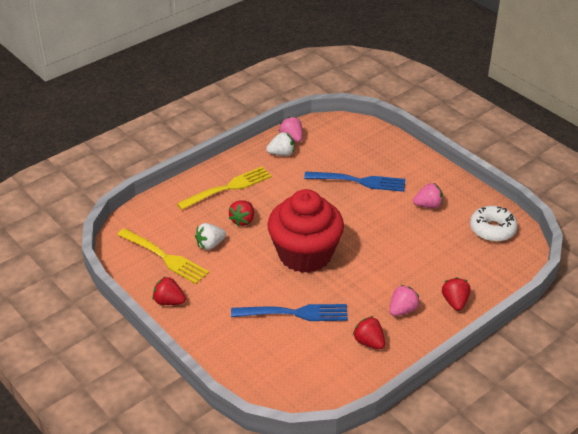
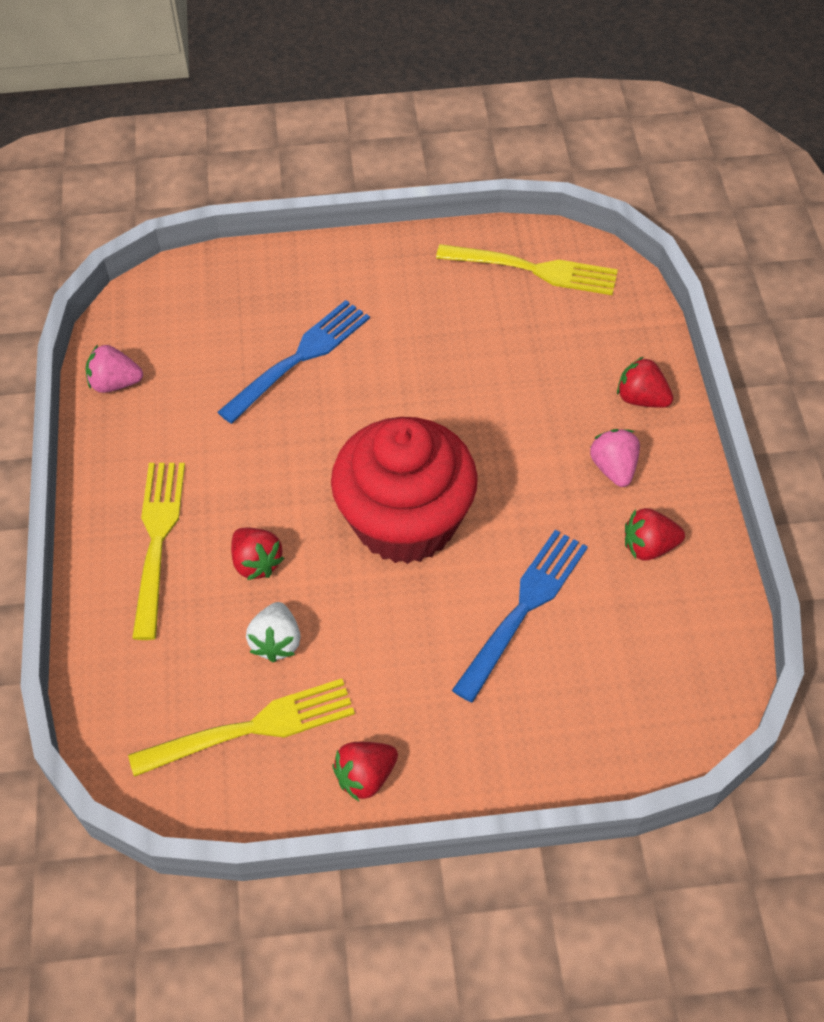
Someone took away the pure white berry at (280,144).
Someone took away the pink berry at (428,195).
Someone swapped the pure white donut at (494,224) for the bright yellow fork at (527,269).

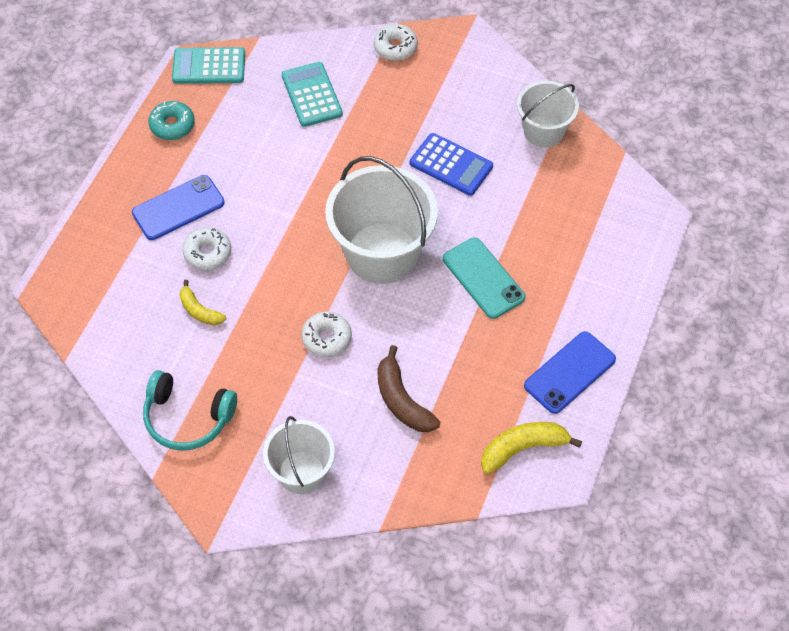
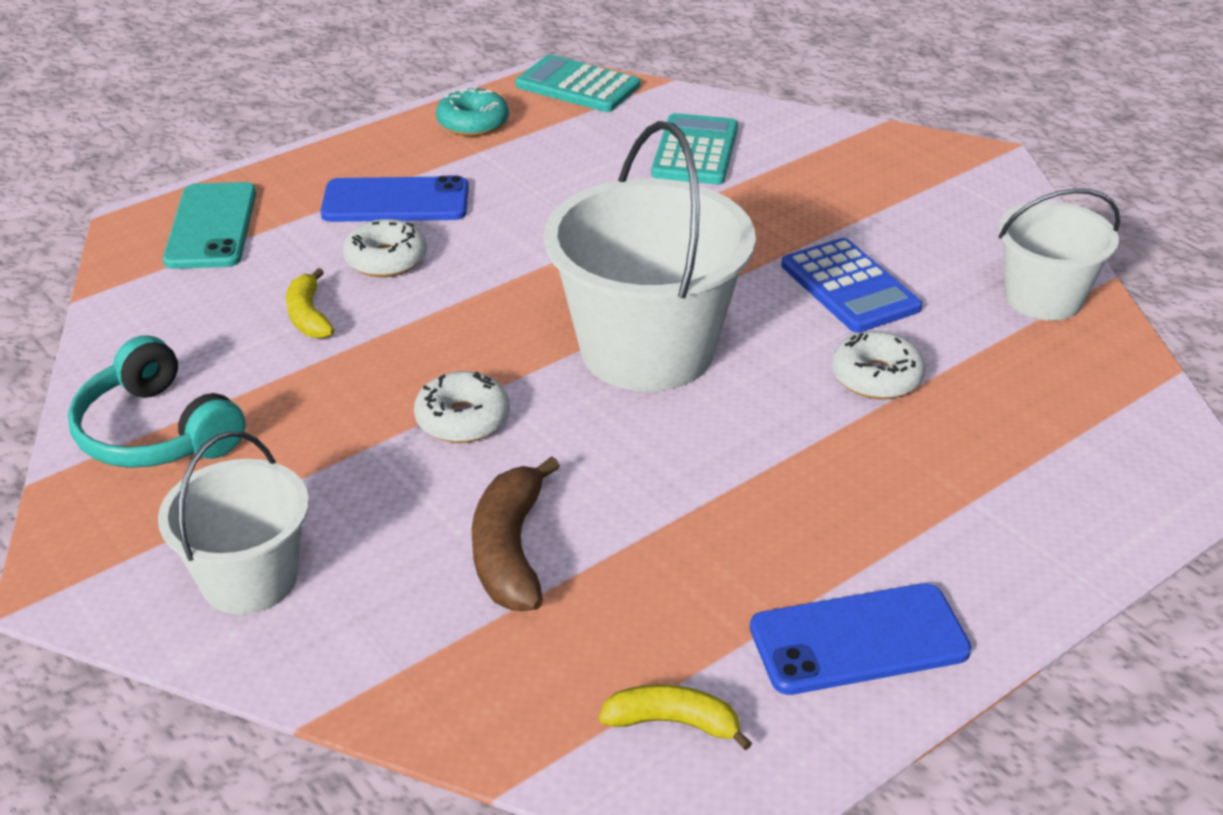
Someone carried the pure white donut from (396,42) to (878,365).
Someone carried the teal mobile phone from (484,278) to (209,225).
Someone scaled the bright yellow banana at (531,448) by 0.64.

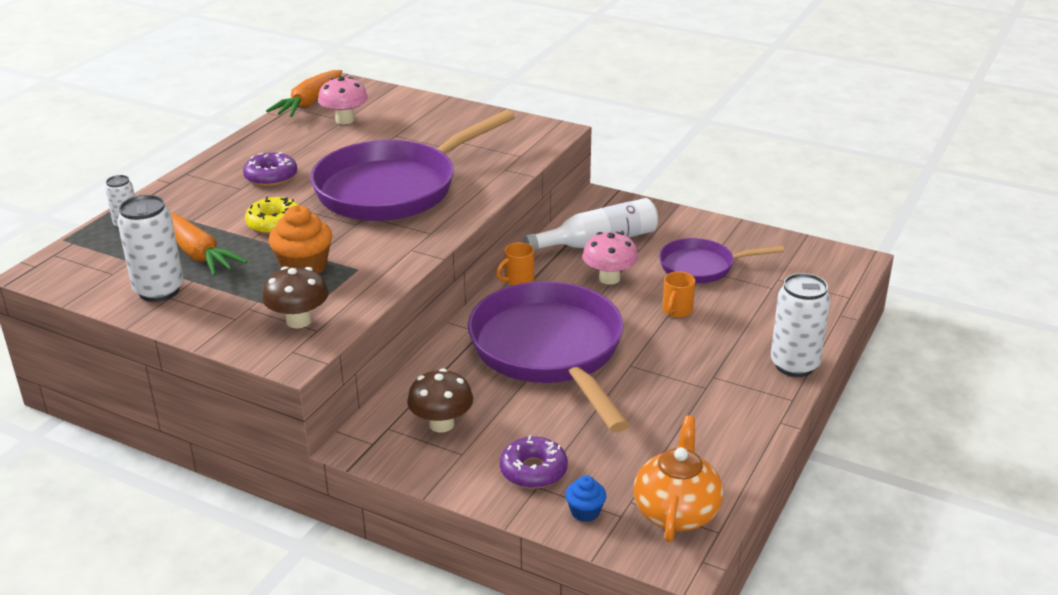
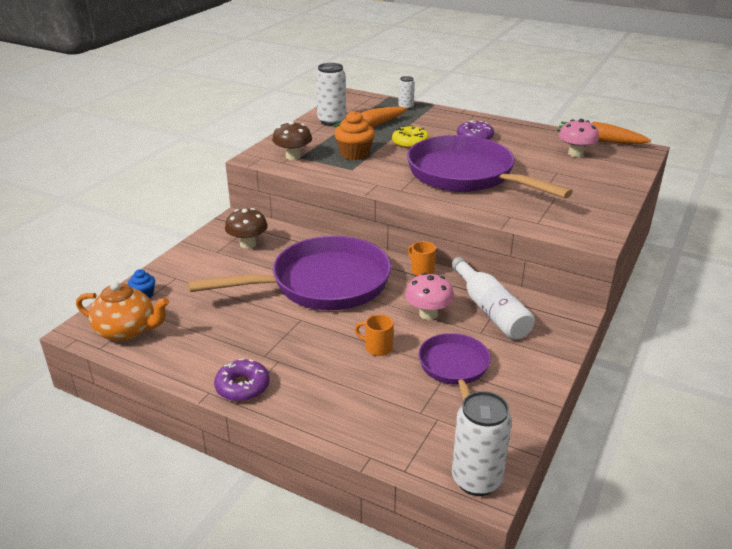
Someone carried the pure white can from (800,325) to (482,443).
Someone carried the royal purple donut from (534,462) to (242,380).

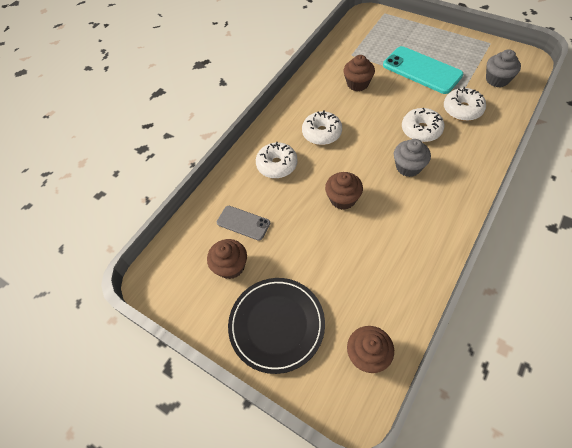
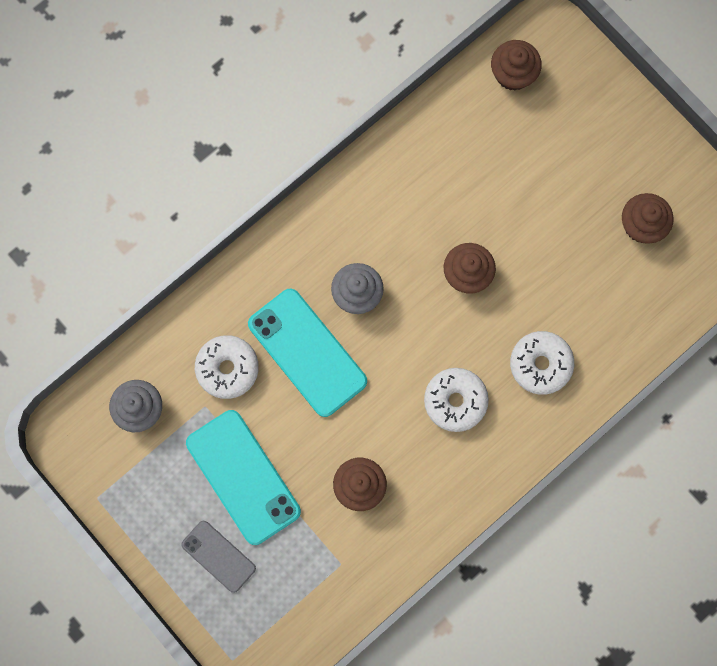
Someone swapped the pure white donut at (423,125) for the teal mobile phone at (307,353).
Someone carried the gray mobile phone from (243,223) to (218,557).
Someone took away the black flat dish at (276,326).

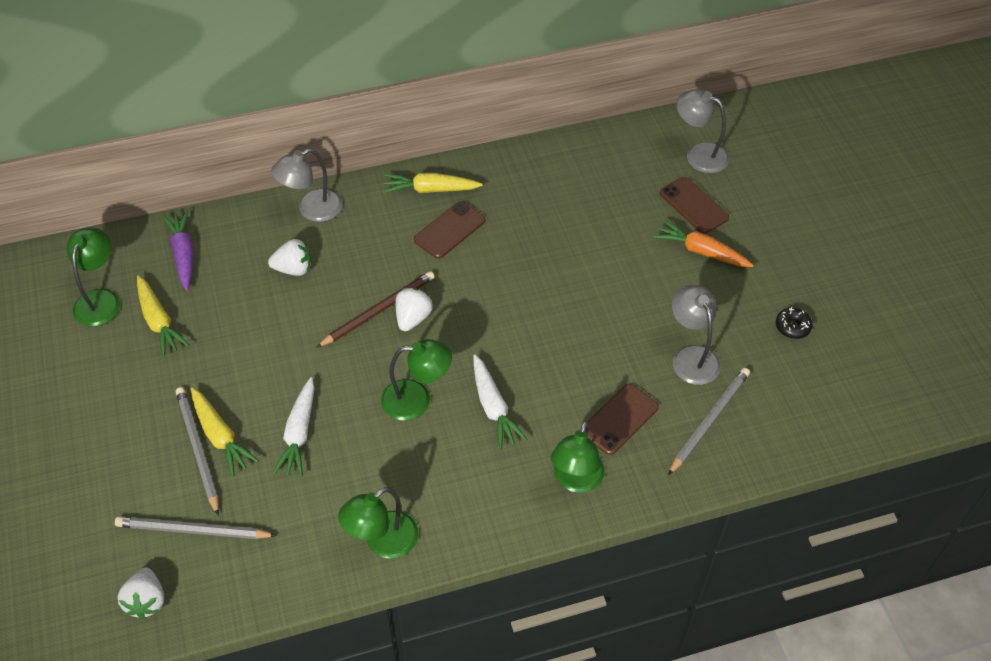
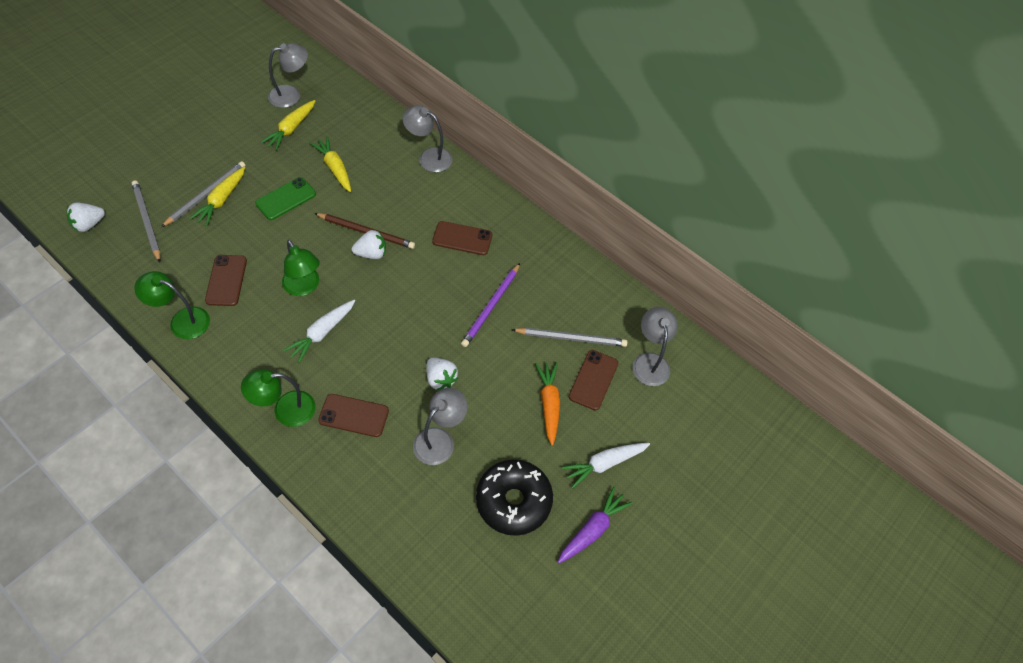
Someone carried the bright yellow toy carrot from (433,183) to (330,164).
Someone carried the royal purple toy carrot from (178,250) to (595,525).
Someone repainted the leaf-green reading lamp at (93,277), which became the gray reading lamp at (288,75).
Someone carried the pure white berry from (289,257) to (442,374).
Someone scaled the black donut at (794,323) by 2.35.
Someone carried the gray wooden pencil from (709,421) to (569,337).
Someone carried the pure white toy carrot from (293,427) to (606,466).
Someone put down the leaf-green mobile phone at (285,198).
Someone put down the brown mobile phone at (226,280).
Someone put down the royal purple wooden pencil at (490,305).

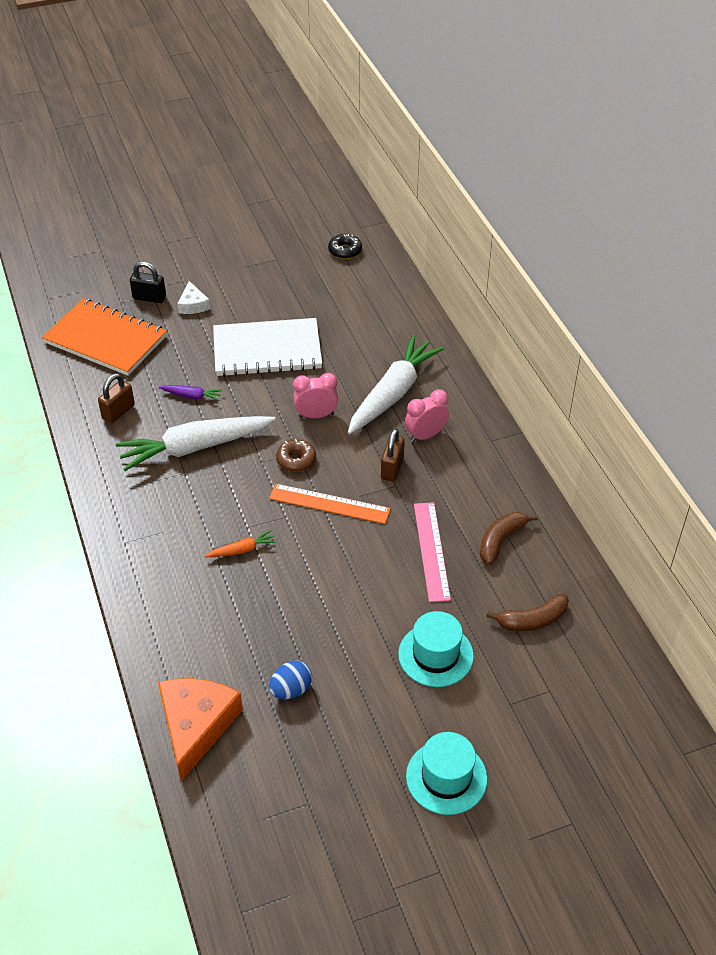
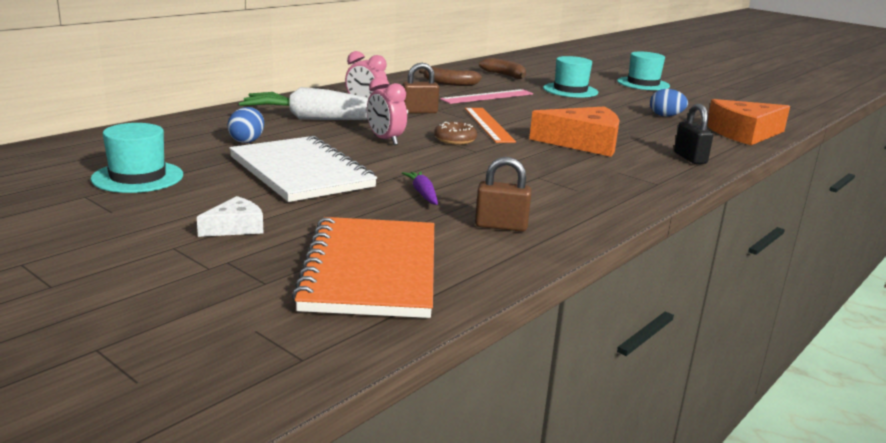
Someone took away the black donut at (345,246).
Someone carried the black padlock from (148,282) to (693,134).
Someone took away the pure white toy carrot at (196,443).
Someone swapped the orange toy carrot at (241,543) for the orange cheese wedge at (574,131).
Someone put down the cobalt egg at (245,125).
Someone put down the teal hat at (137,158).

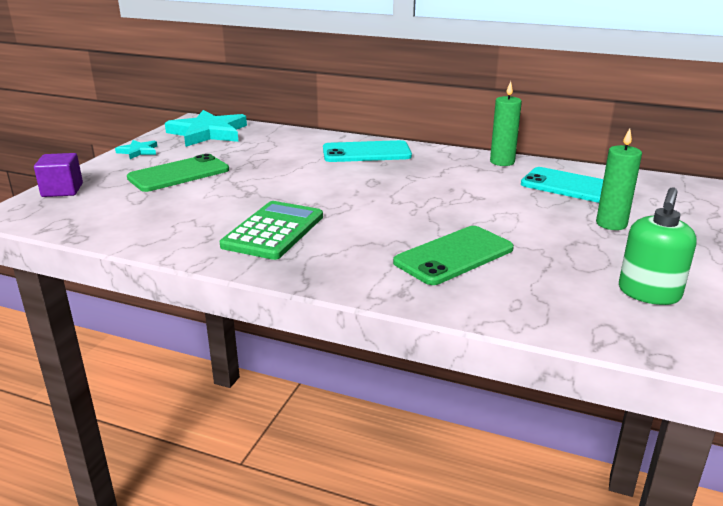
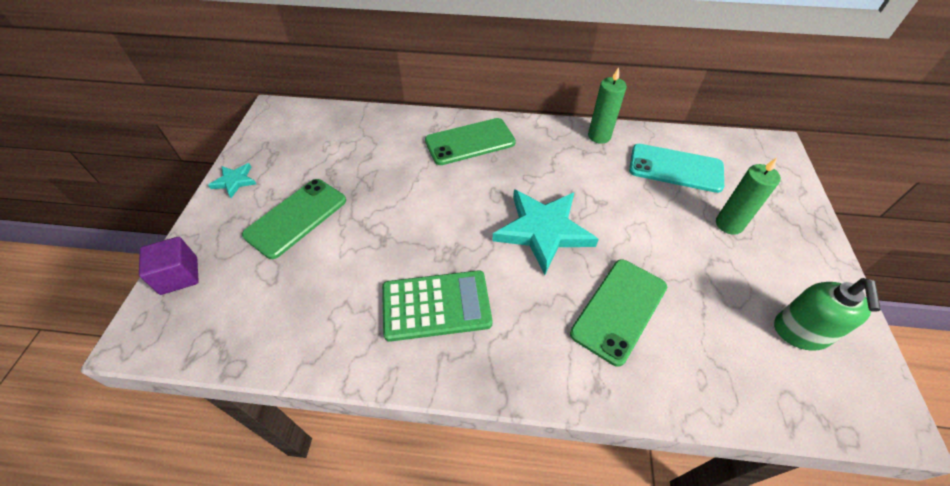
Someone carried the teal five-pointed star from (206,128) to (545,232).
Someone repainted the teal mobile phone at (367,151), which became the leaf-green mobile phone at (470,141).
Someone rotated the leaf-green adding machine at (271,230) by 75 degrees clockwise.

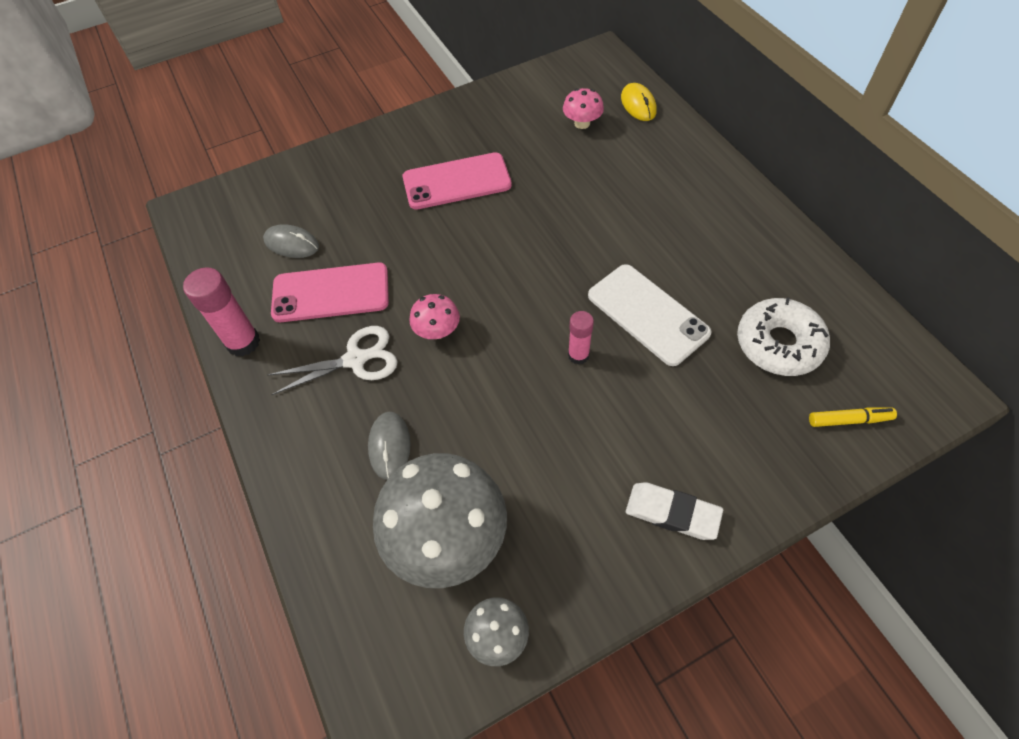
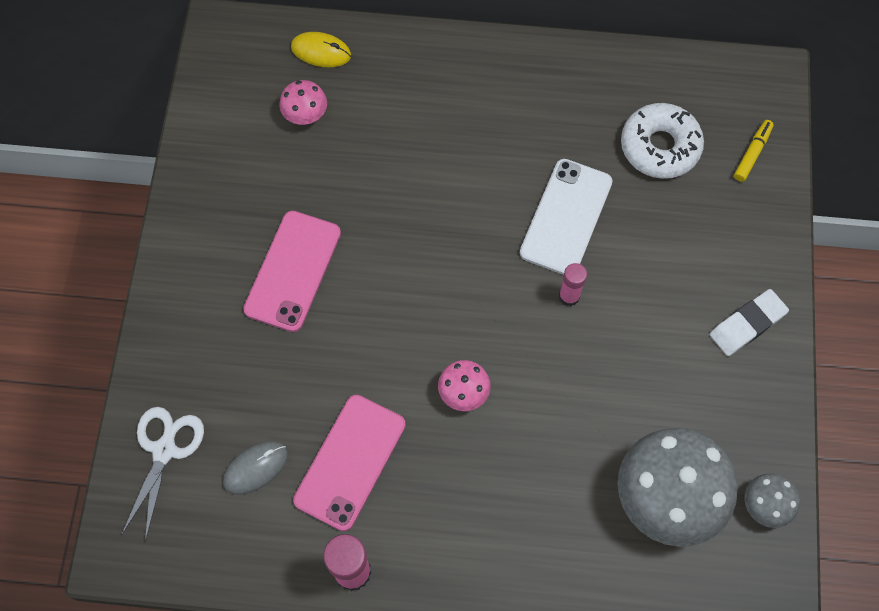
Someone rotated the pure white mobile phone at (650,315) by 60 degrees counterclockwise.
Someone carried the pure white scissors from (332,360) to (163,474).
Someone took away the gray computer mouse at (389,446).

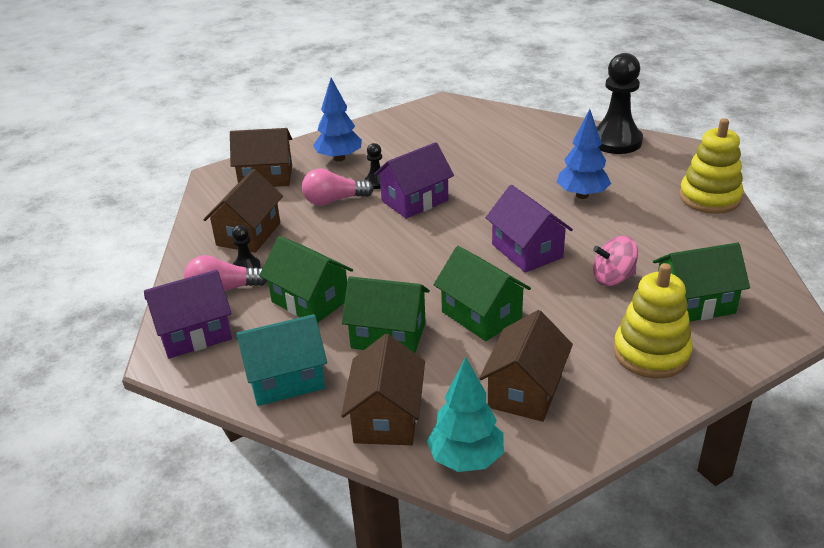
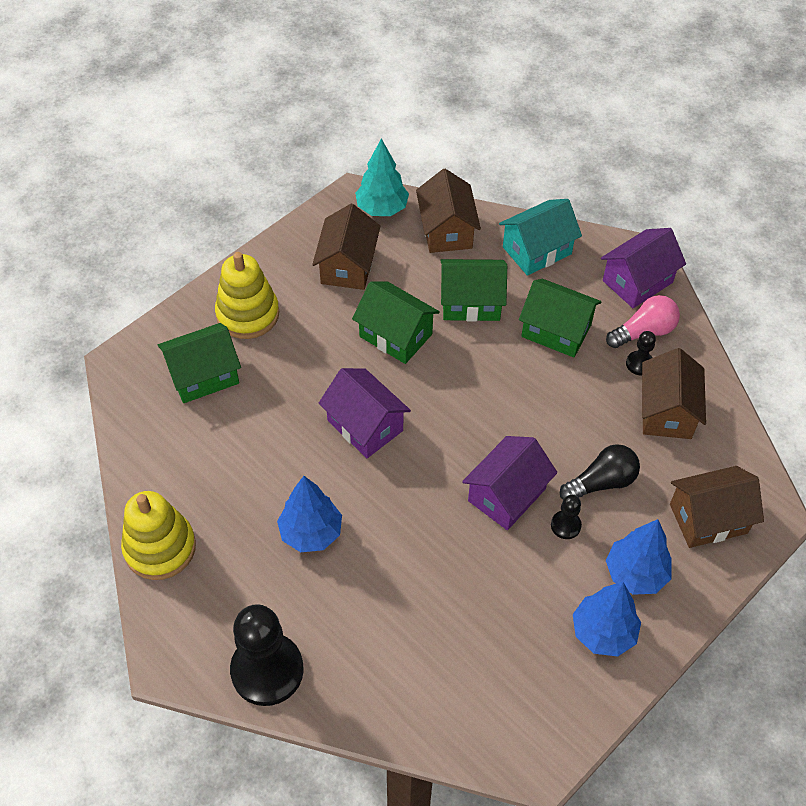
Someone repainted the pink lightbulb at (338,187), which became the black lightbulb at (600,472).
Someone took away the pink spinning top at (615,261).
Someone put down the cobalt toy tree at (607,619).

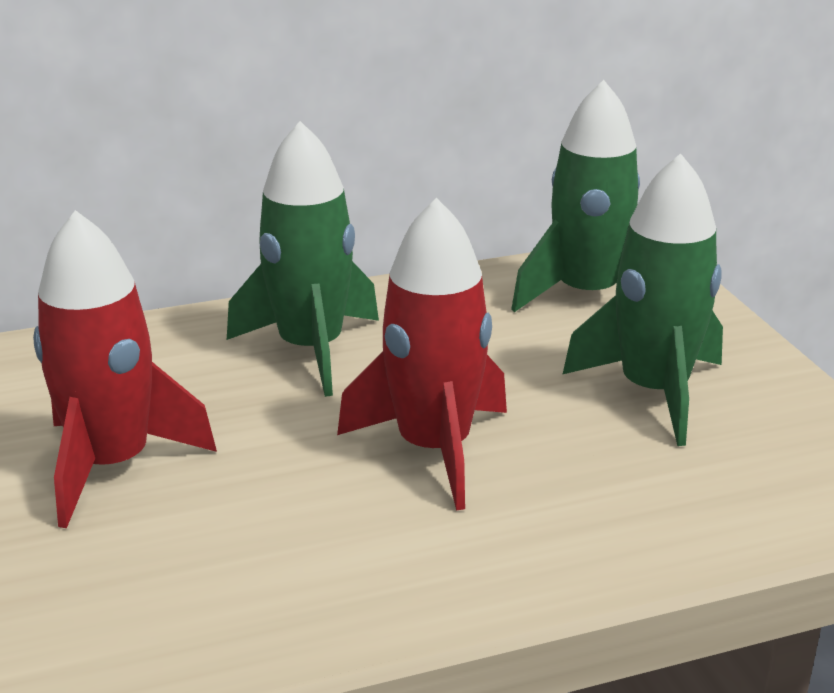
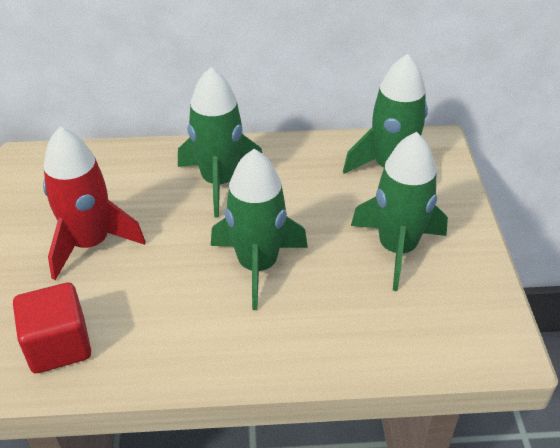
Someone repainted the scarlet rocket at (422,354), which became the leaf-green rocket at (259,229).
Someone put down the scarlet block at (52,327).

